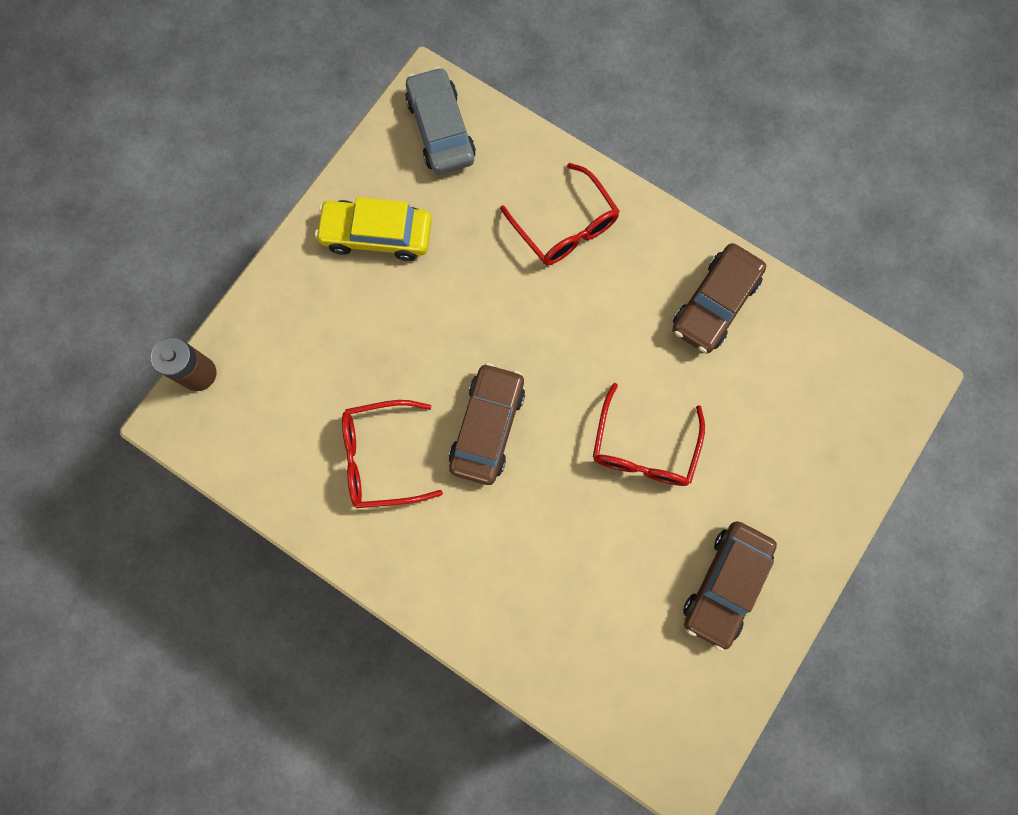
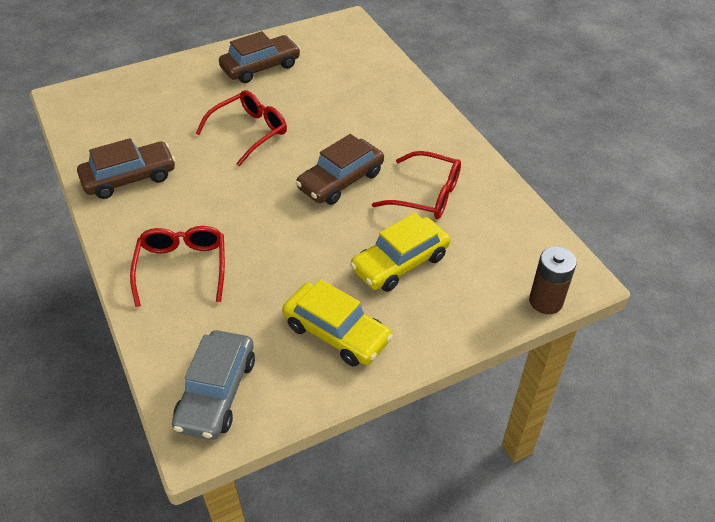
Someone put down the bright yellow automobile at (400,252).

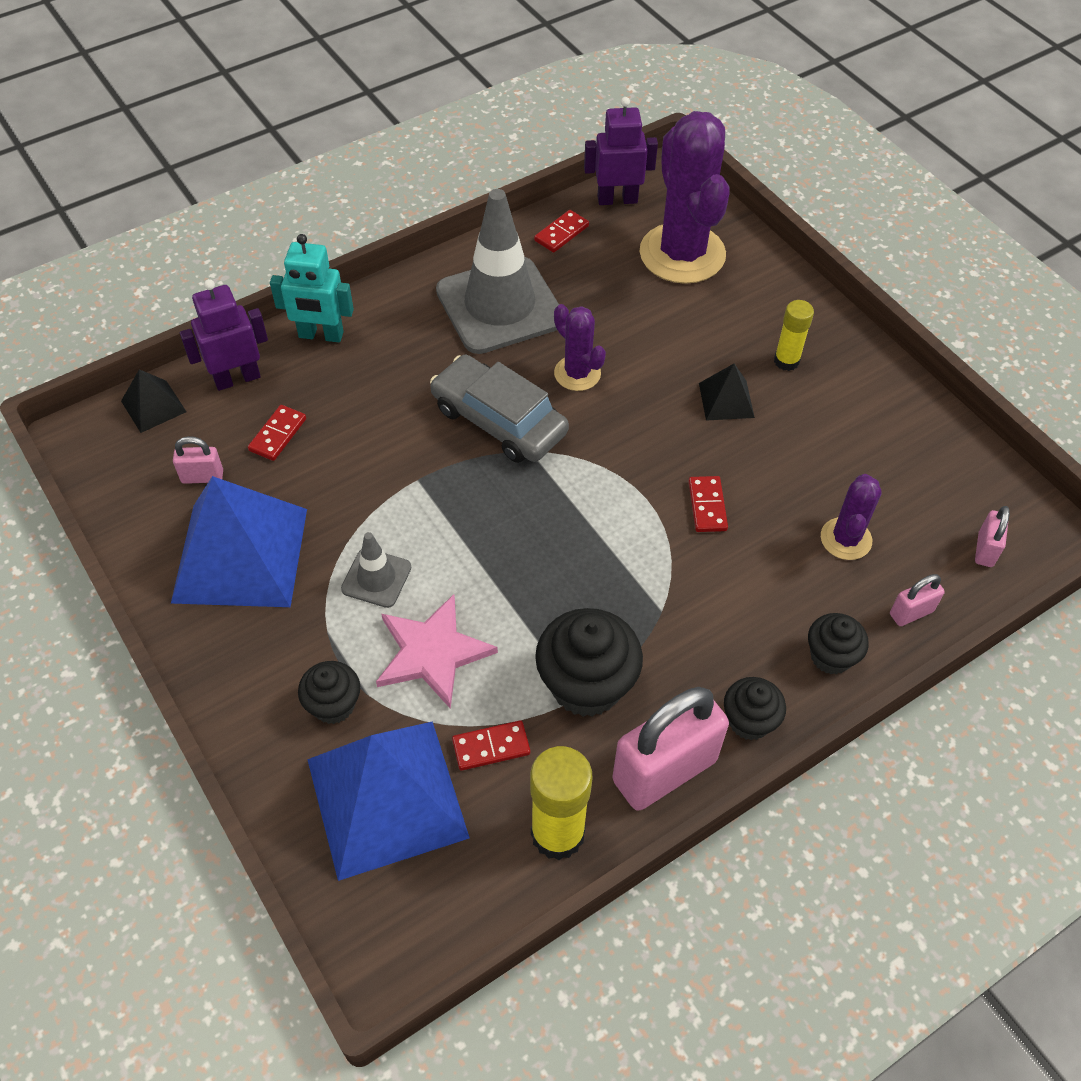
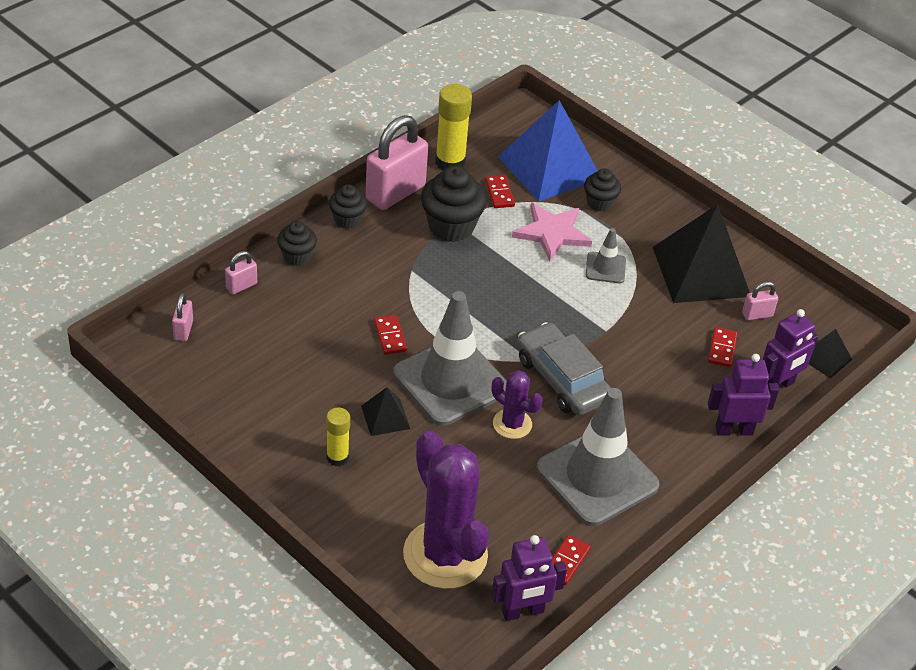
Someone repainted the teal toy robot at (312,288), which became the royal purple toy robot at (743,395).
Someone rotated the gray automobile at (499,409) by 150 degrees counterclockwise.
Someone took away the royal purple saguaro cactus at (851,517).
Someone repainted the cobalt pyramid shape at (239,541), which became the black pyramid shape at (701,253).
Someone rotated the scarlet domino at (491,745) by 75 degrees counterclockwise.
Someone put down the gray safety cone at (450,358).

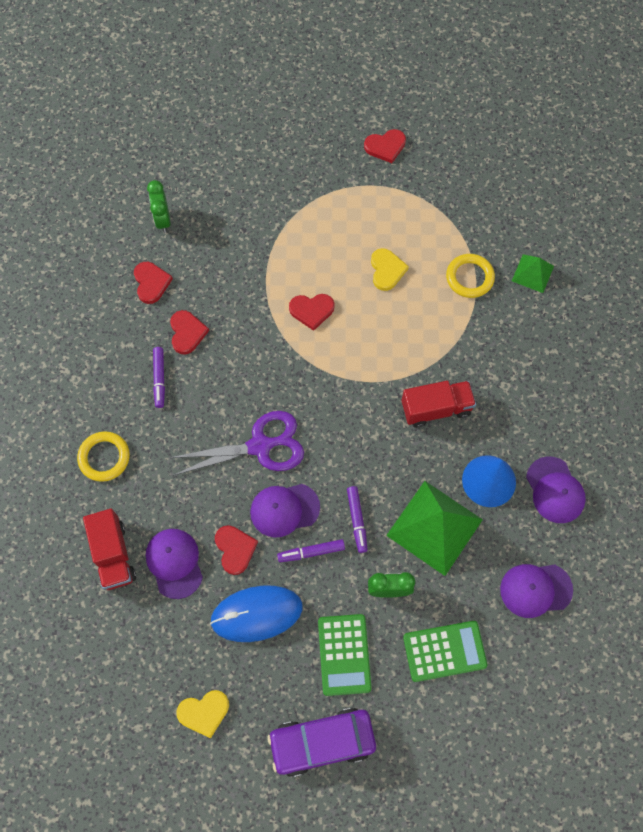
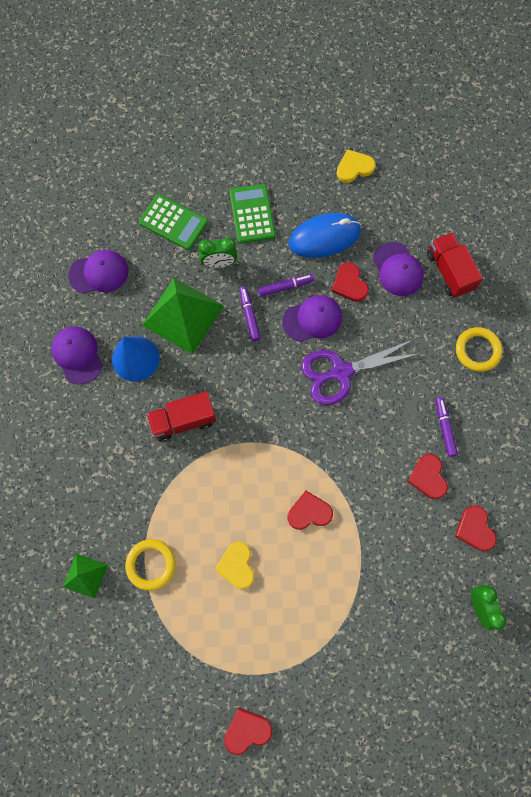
Someone rotated the leaf-green adding machine at (445,651) by 135 degrees counterclockwise.
Someone took away the royal purple automobile at (321,742).

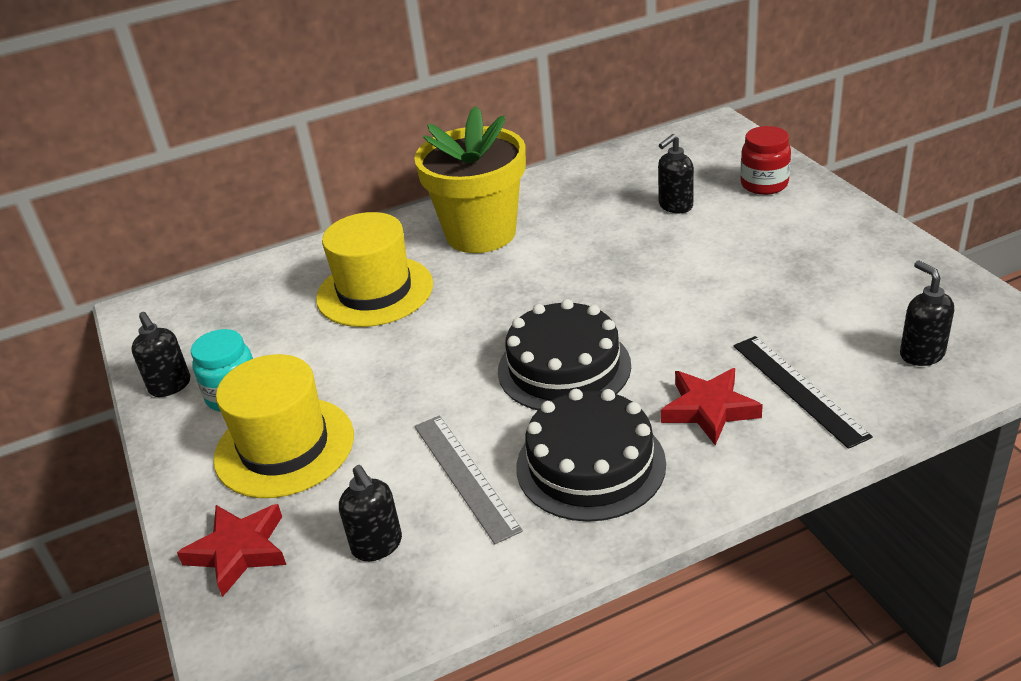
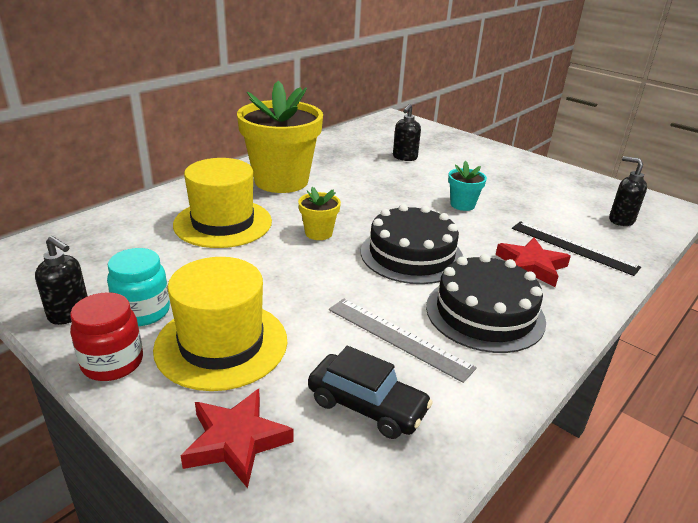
Someone carried the scarlet jar from (765,160) to (106,336).
Someone swapped the black pump bottle at (370,513) for the black automobile at (370,392).
Someone put down the teal plant pot at (467,186).
Someone put down the bright yellow plant pot at (319,213).

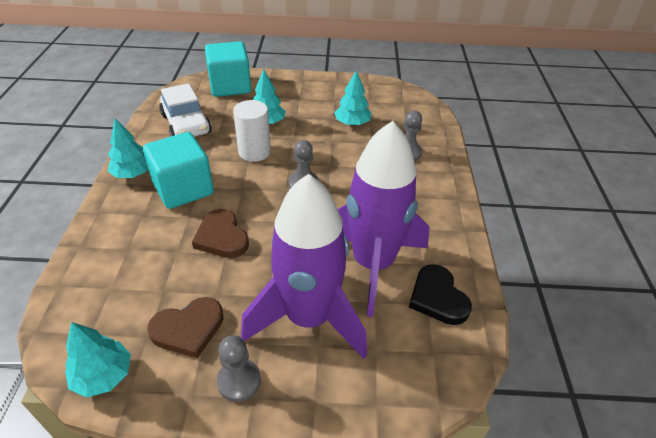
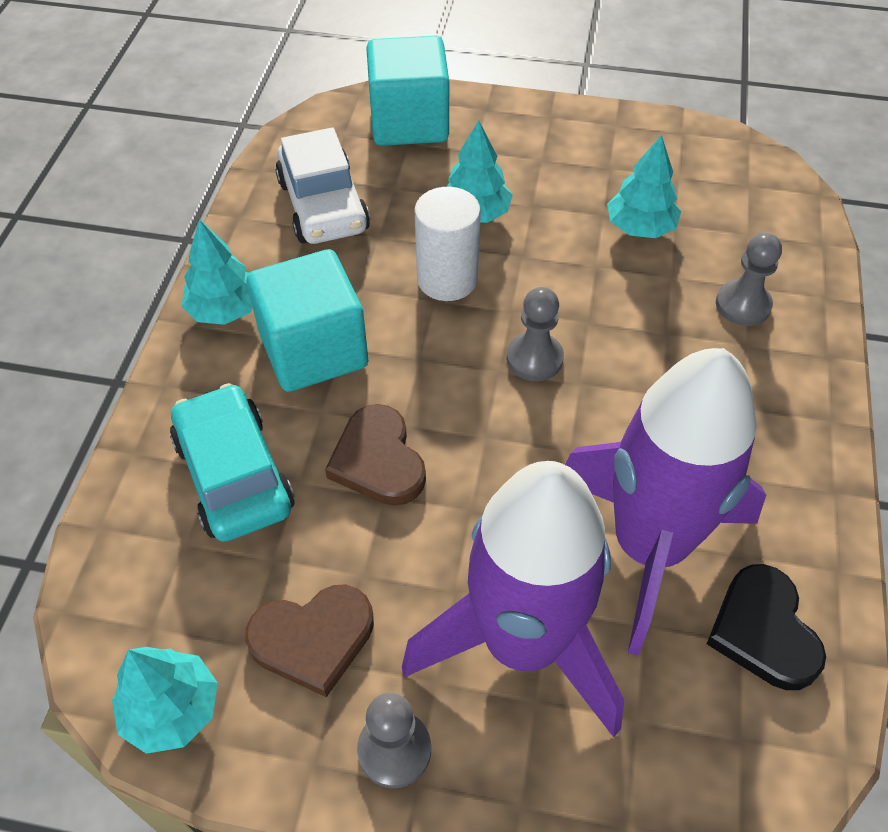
Someone put down the teal automobile at (232,462).

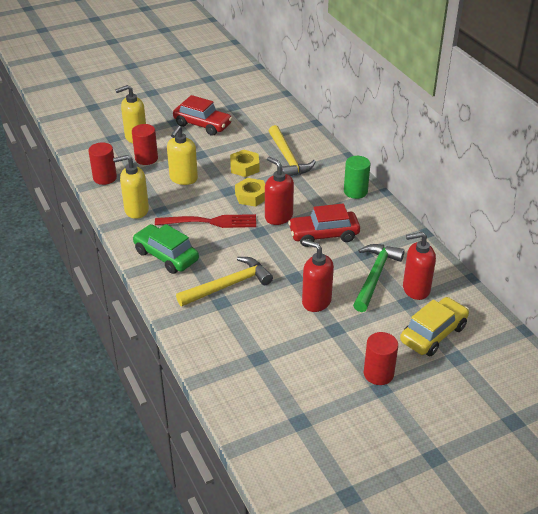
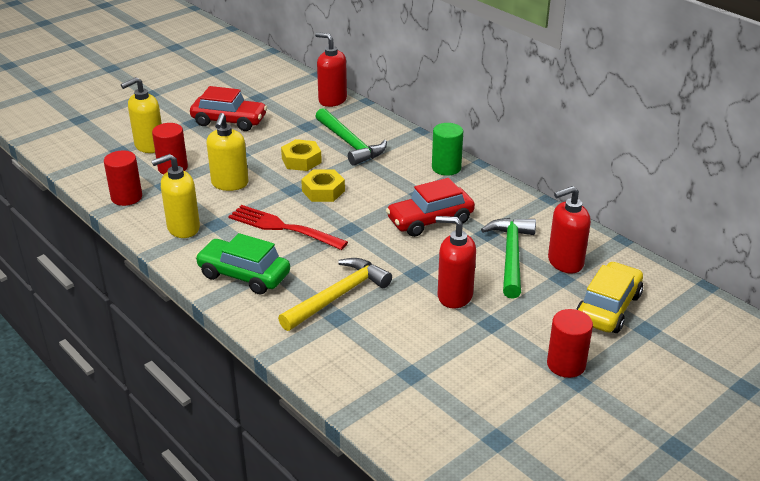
Someone repainted the bright yellow hammer at (292,150), which became the leaf-green hammer at (351,137).
Someone carried the scarlet pump bottle from (279,191) to (331,69).
Someone rotated the scarlet fork at (205,221) by 135 degrees counterclockwise.

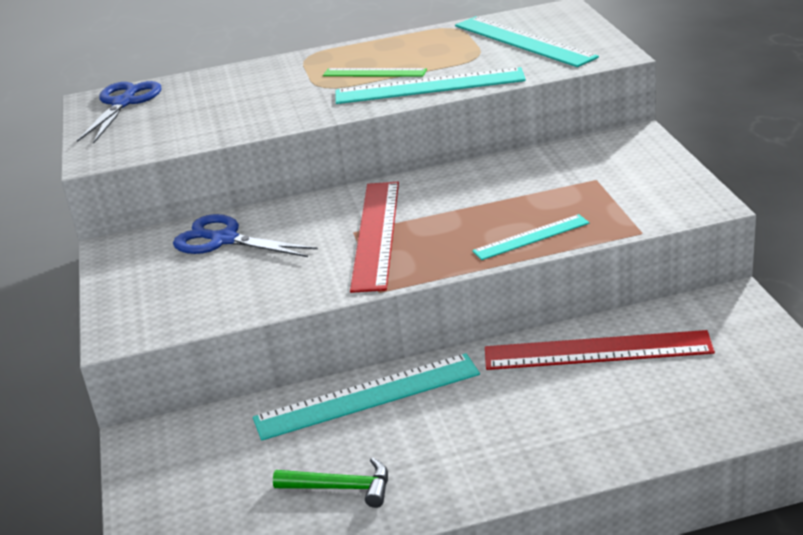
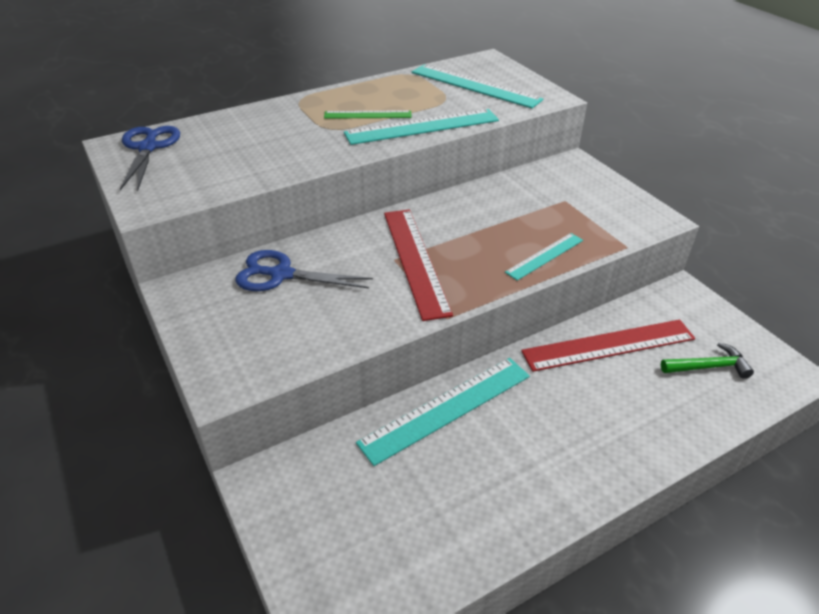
Someone carried the leaf-green hammer from (330,482) to (707,360).

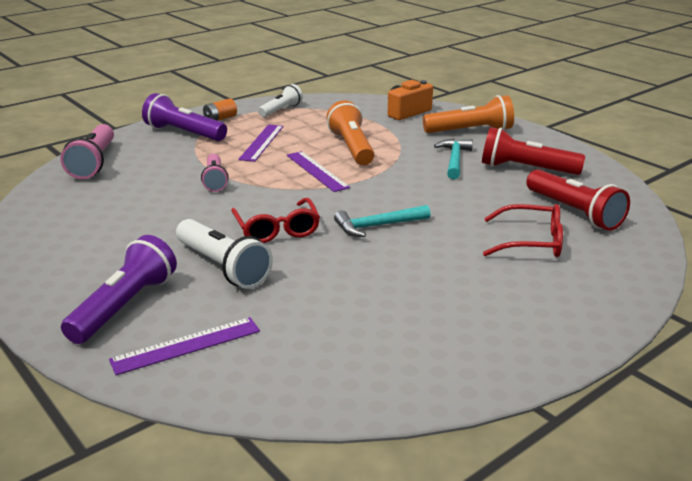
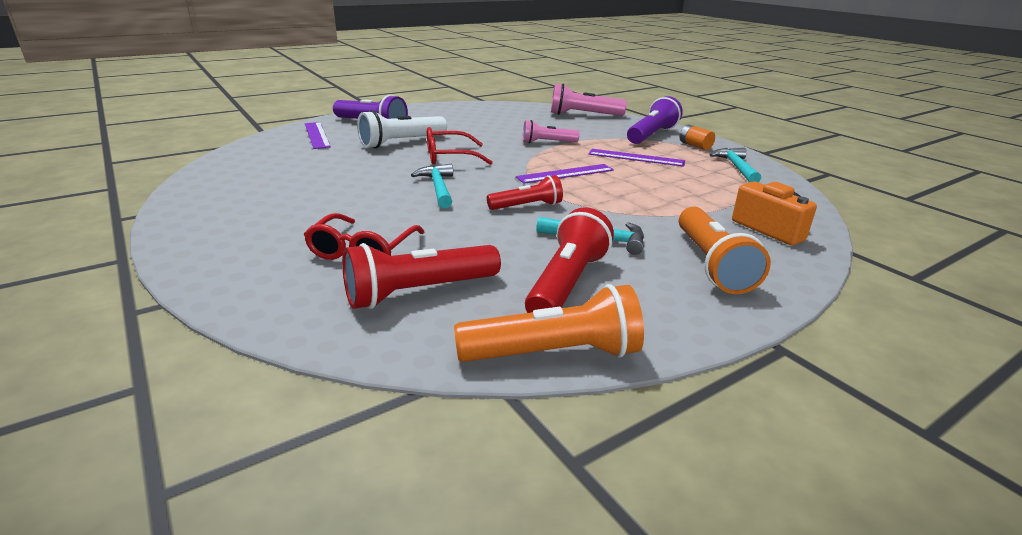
Someone swapped the pure white torch at (280,100) for the teal hammer at (735,165).
Someone carried the orange torch from (350,132) to (549,323).
Someone put down the scarlet torch at (525,192).

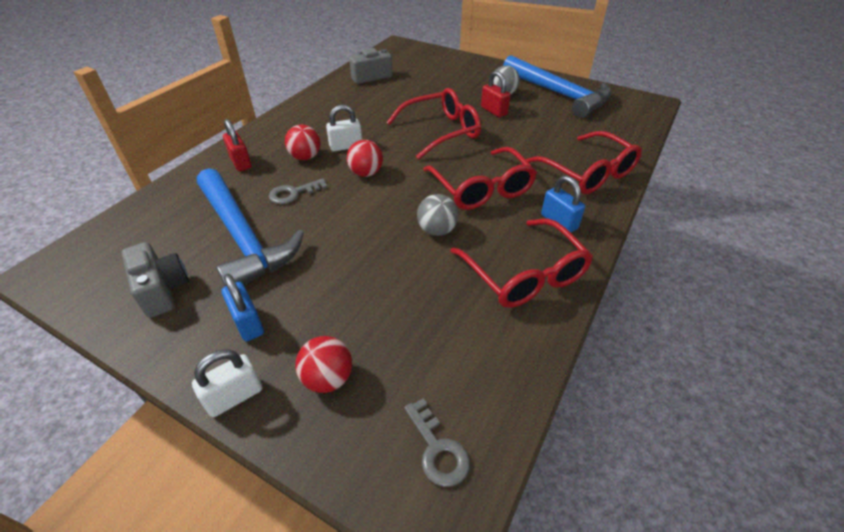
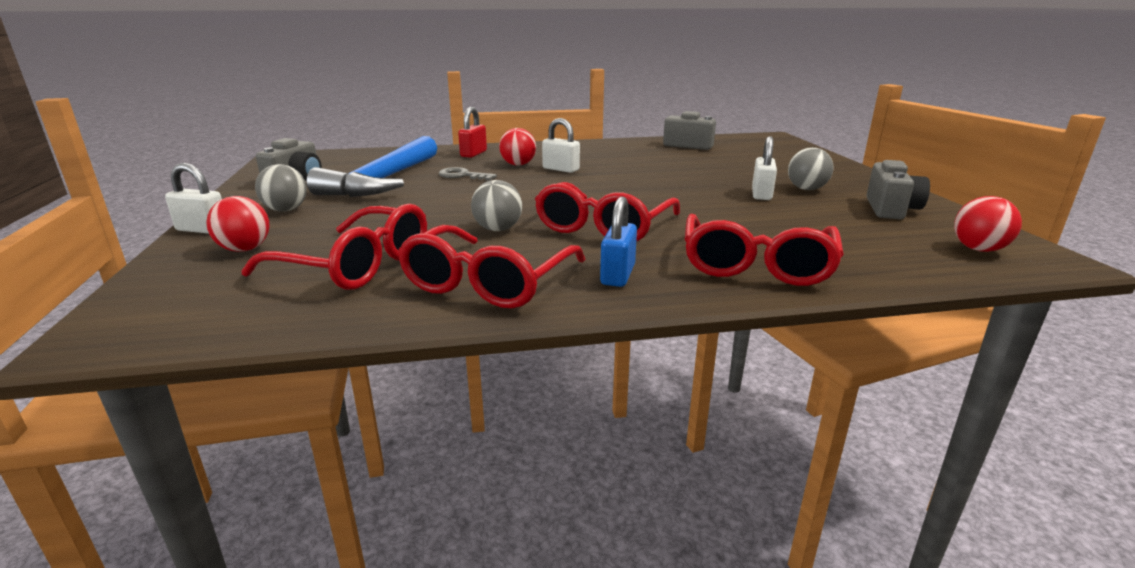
Someone swapped the cobalt hammer at (557,86) for the gray photo camera at (898,189).
Someone repainted the scarlet padlock at (496,94), which became the pure white padlock at (764,168).
Someone carried the scarlet eyeglasses from (433,123) to (334,247).
Someone carried the scarlet sphere from (365,158) to (988,224).
Someone swapped the cobalt padlock at (242,308) for the gray sphere at (281,188).
Someone took away the gray door key at (437,442).

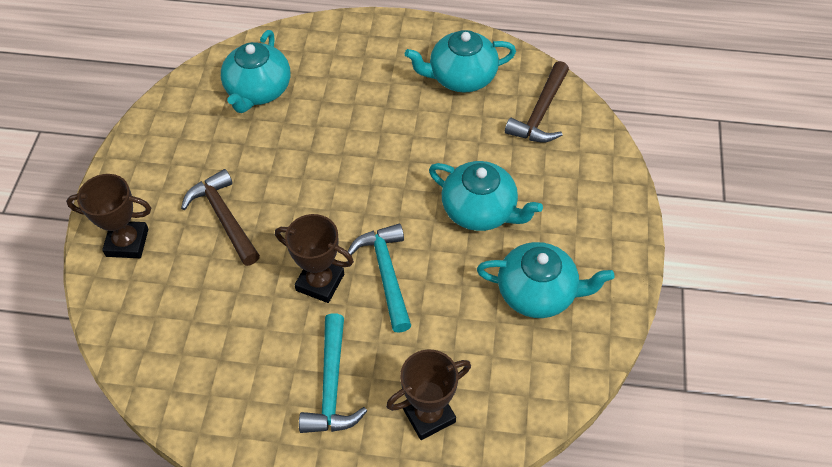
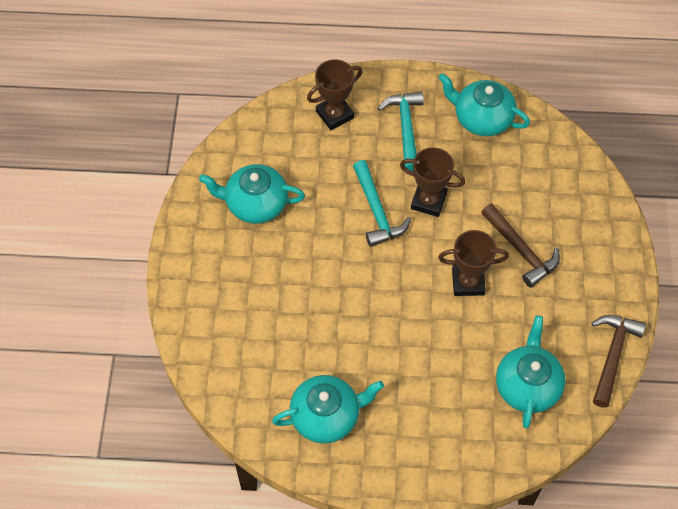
Someone carried the brown hammer from (537,101) to (619,361).
Someone carried the teal teapot from (486,196) to (484,104).
Someone carried the brown trophy from (108,216) to (473,263).

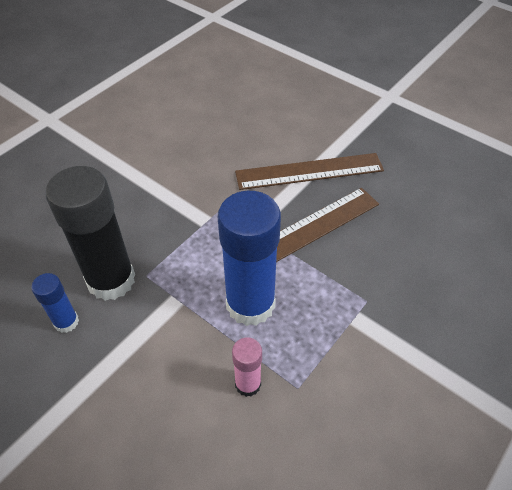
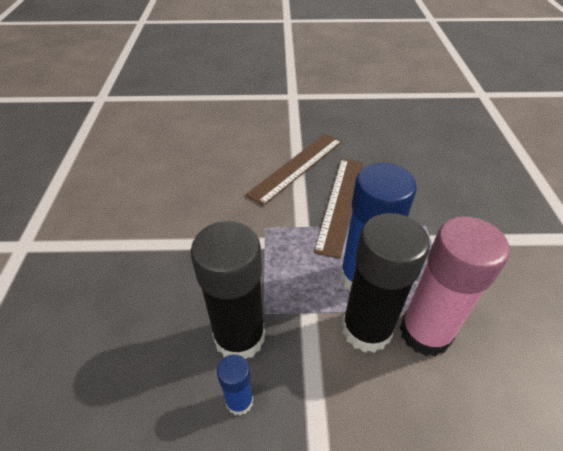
Someone scaled the pink stick of glue at (247,367) by 2.07.
Someone put down the black stick of glue at (386,283).

